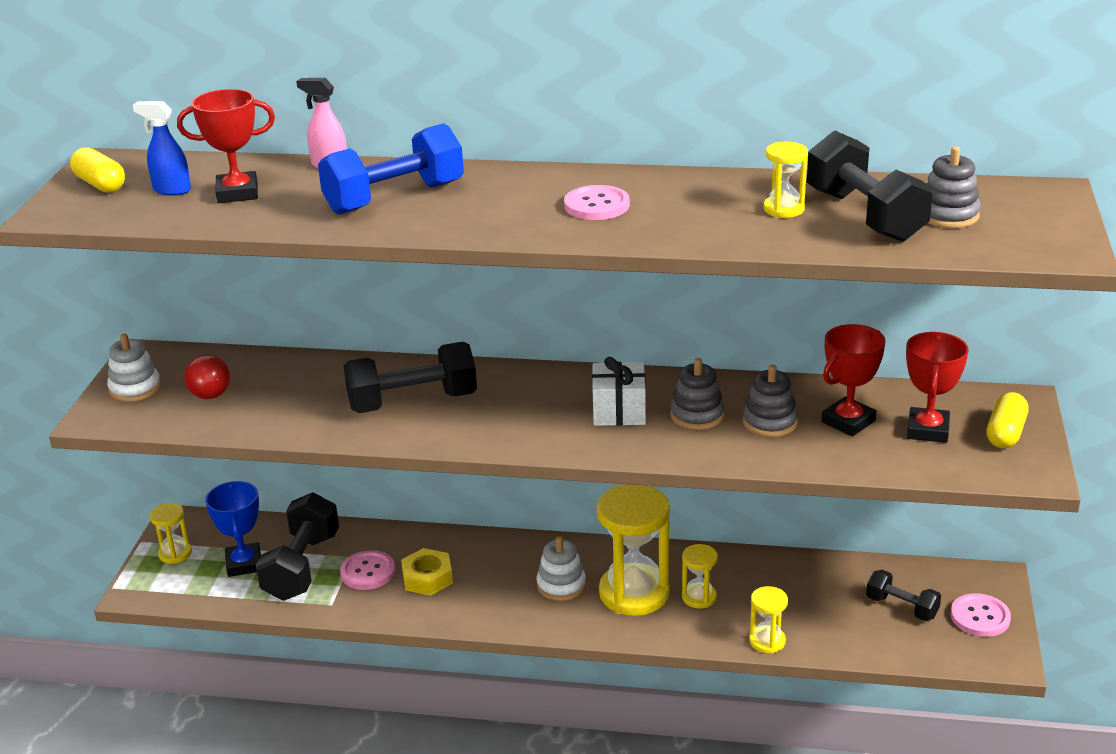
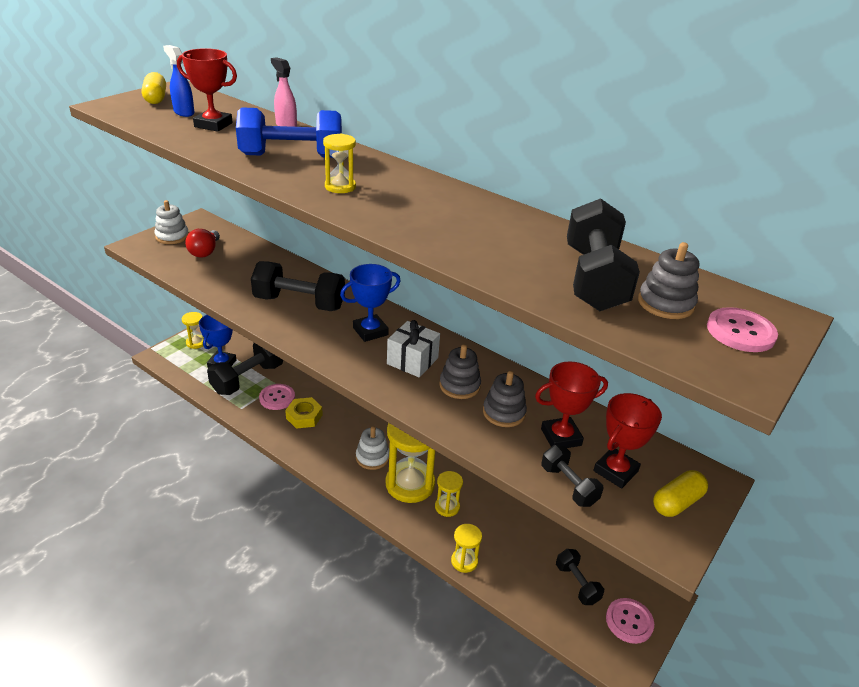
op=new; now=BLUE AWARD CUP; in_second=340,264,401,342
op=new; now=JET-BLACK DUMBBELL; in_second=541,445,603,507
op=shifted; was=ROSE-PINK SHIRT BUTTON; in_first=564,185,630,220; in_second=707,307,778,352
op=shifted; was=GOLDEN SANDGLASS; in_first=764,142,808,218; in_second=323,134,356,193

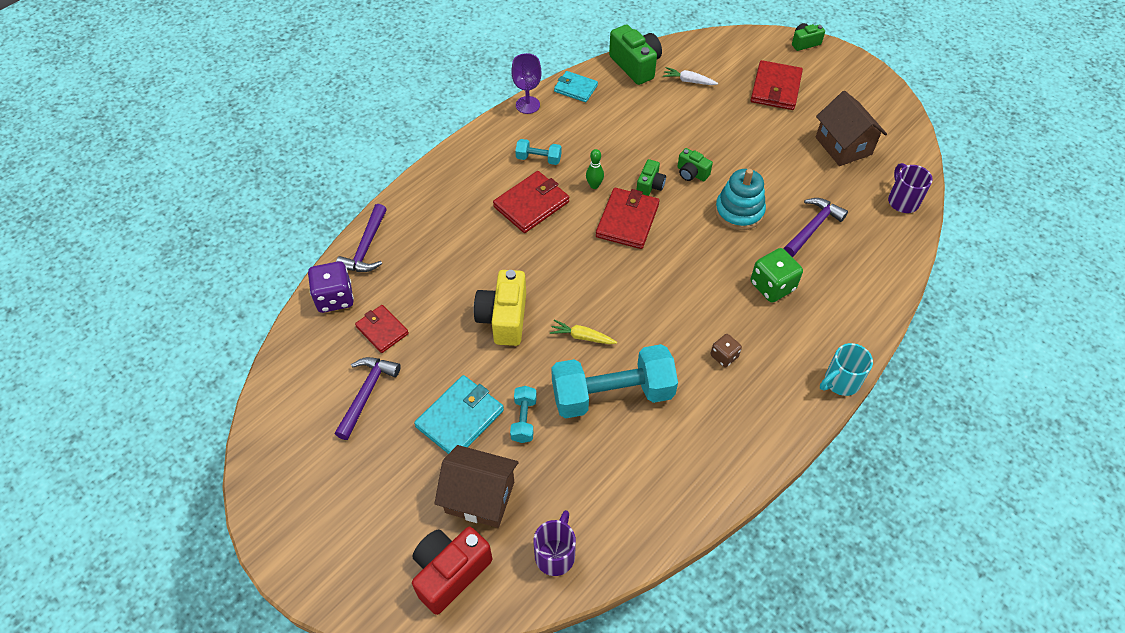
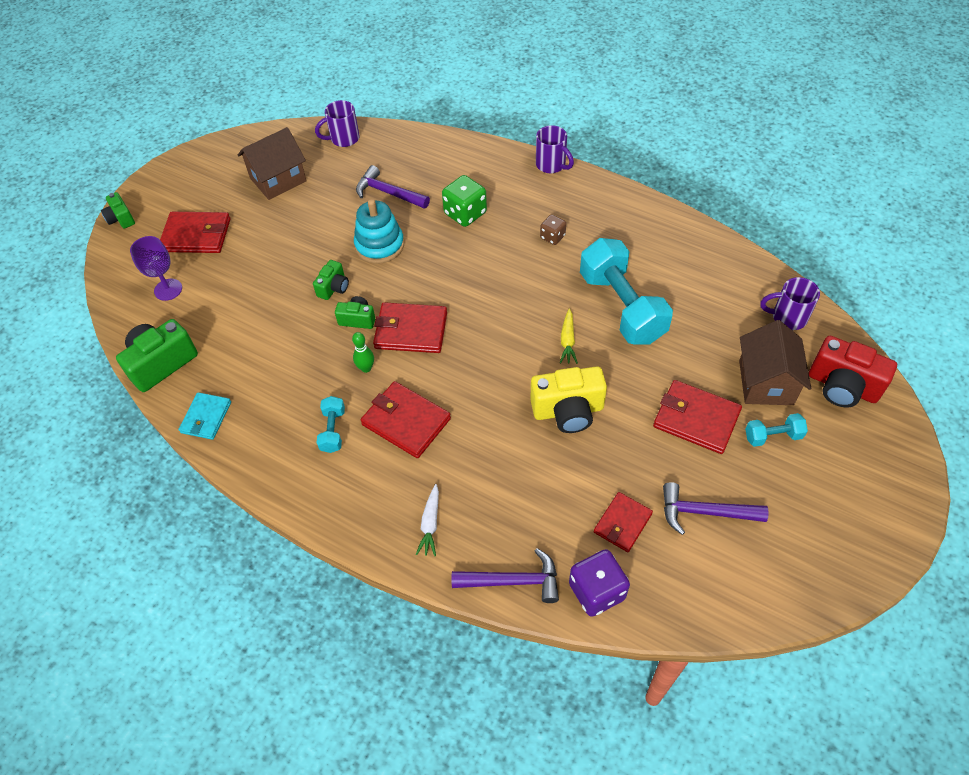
op=shifted; was=AQUA DUMBBELL; in_first=510,386,537,443; in_second=745,413,808,447
op=shifted; was=ROYAL PURPLE WINE GLASS; in_first=511,53,542,114; in_second=130,236,182,301
op=shifted; was=WHITE ROOT VEGETABLE; in_first=663,67,718,85; in_second=416,484,439,556
op=repainted; was=AQUA WALLET; now=CRIMSON WALLET; in_first=414,375,504,454; in_second=653,380,742,454
op=repainted; was=AQUA TEA MUG; now=ROYAL PURPLE TEA MUG; in_first=820,343,873,396; in_second=536,125,574,173

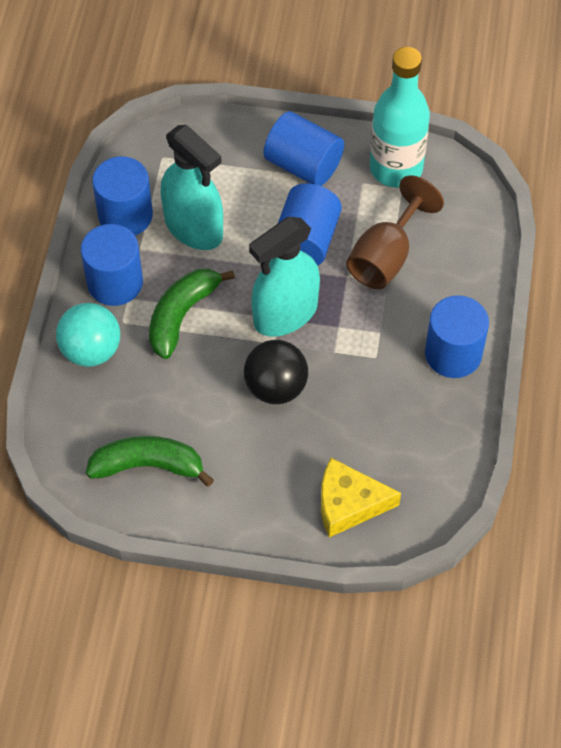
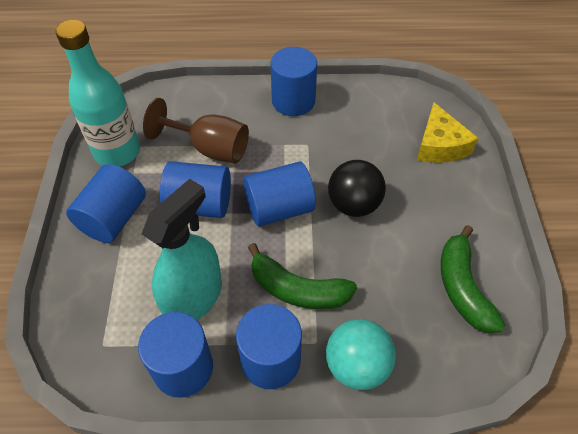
op=swapped; was=AQUA SPRAY CLEANER; now=BLUE CYLINDER SHAPE; in_first=249,217,320,337; in_second=243,161,316,226

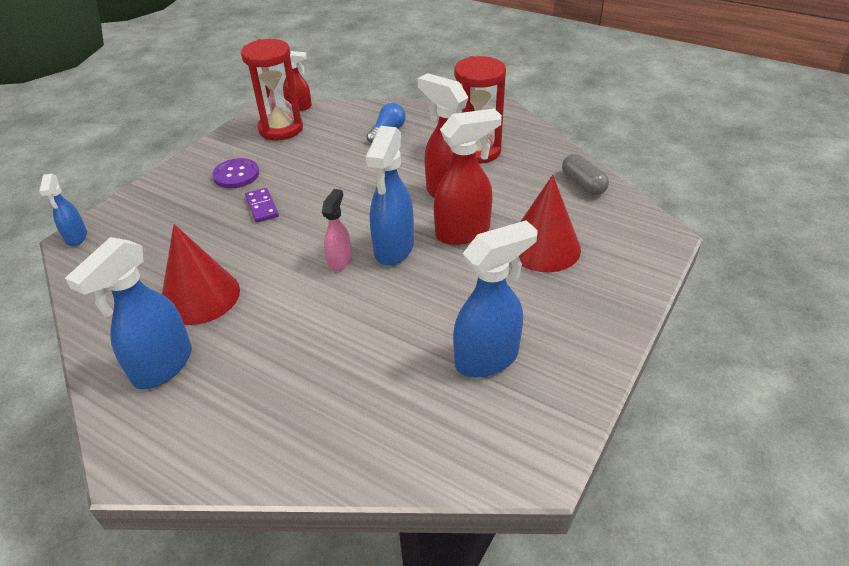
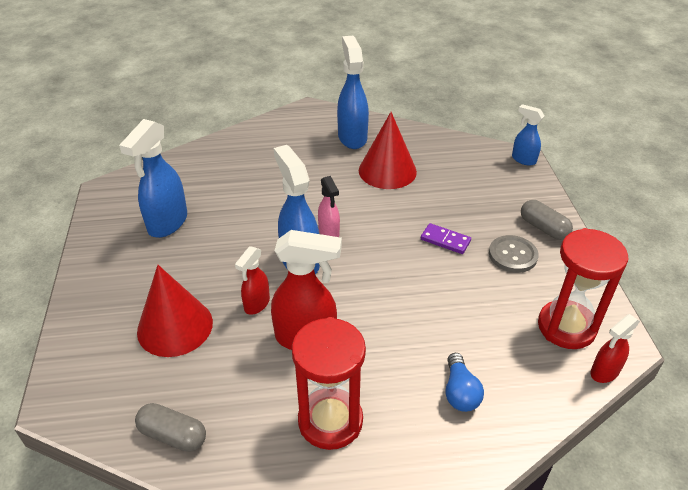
op=new; now=GREY CAPSULE; in_second=521,200,573,240
op=repainted; was=ROYAL PURPLE SHIRT BUTTON; now=GREY SHIRT BUTTON; in_first=212,158,259,188; in_second=489,235,538,273
op=scaled; was=CRIMSON SPRAY CLEANER; in_first=434,108,502,245; in_second=235,246,270,315; ratio=0.57

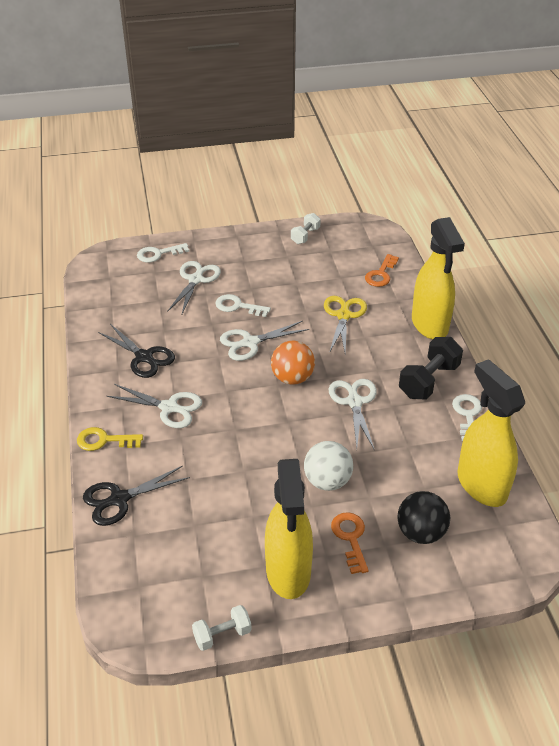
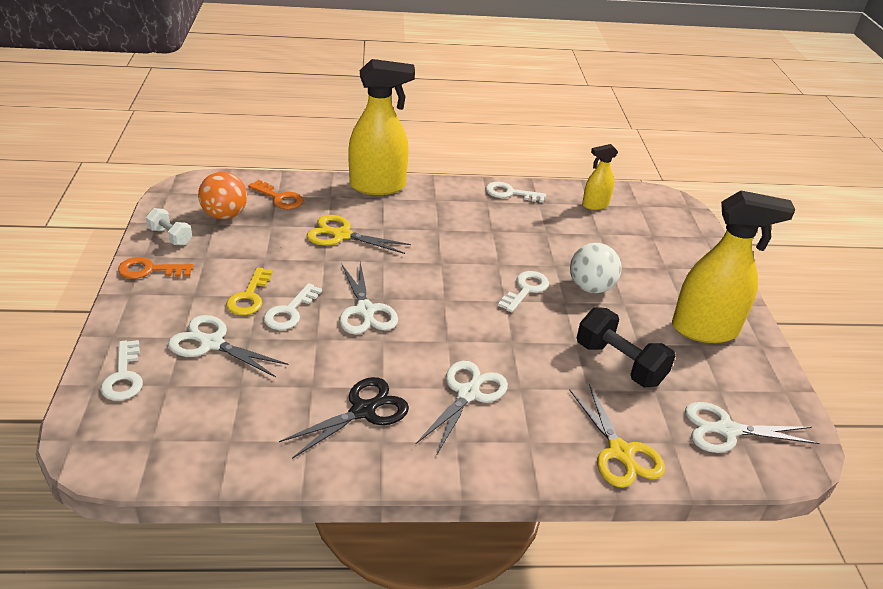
op=gone; was=WHITE DUMBBELL; in_first=192,605,252,651
op=gone; was=JET-BLACK PLAY BALL; in_first=397,491,450,544
op=new; now=WHITE KEY; in_second=498,271,549,312
op=shifted; was=GOLDEN KEY; in_first=77,427,143,451; in_second=226,267,273,315
op=shifted; was=ORANGE PLAY BALL; in_first=271,341,315,385; in_second=198,172,247,219
op=shifted; was=WHITE SCISSORS; in_first=329,379,377,449; in_second=685,402,819,453
op=shifted; was=ORANGE KEY; in_first=331,512,369,574; in_second=118,257,194,279
op=shifted; was=JET-BLACK DUMBBELL; in_first=399,337,463,400; in_second=577,307,675,387
op=repainted; was=JET-BLACK SCISSORS; now=GOLDEN SCISSORS; in_first=83,466,190,526; in_second=569,384,665,488
op=scaled; was=GOLDEN SPRAY CLEANER; in_first=458,359,525,507; in_second=582,144,618,210; ratio=0.52

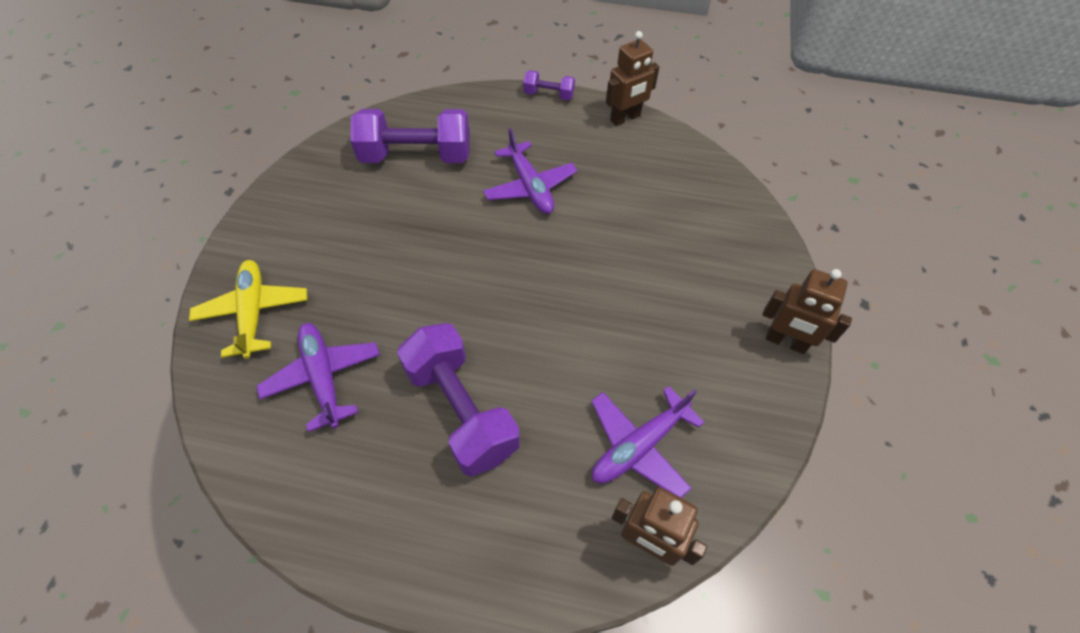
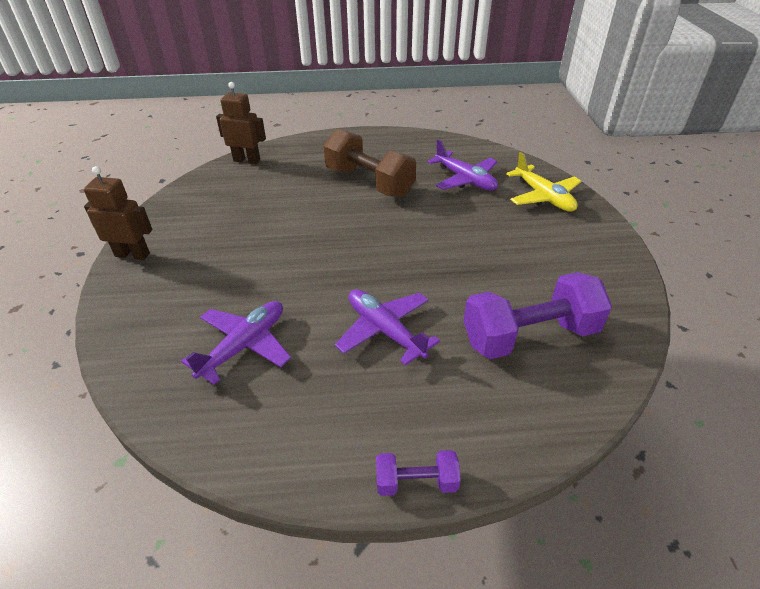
op=gone; was=RUSSET TOY ROBOT; in_first=606,31,659,126
op=shifted; was=ROYAL PURPLE AEROPLANE; in_first=591,386,705,498; in_second=181,301,291,385
op=repainted; was=ROYAL PURPLE DUMBBELL; now=RUSSET DUMBBELL; in_first=397,323,520,477; in_second=323,128,416,198

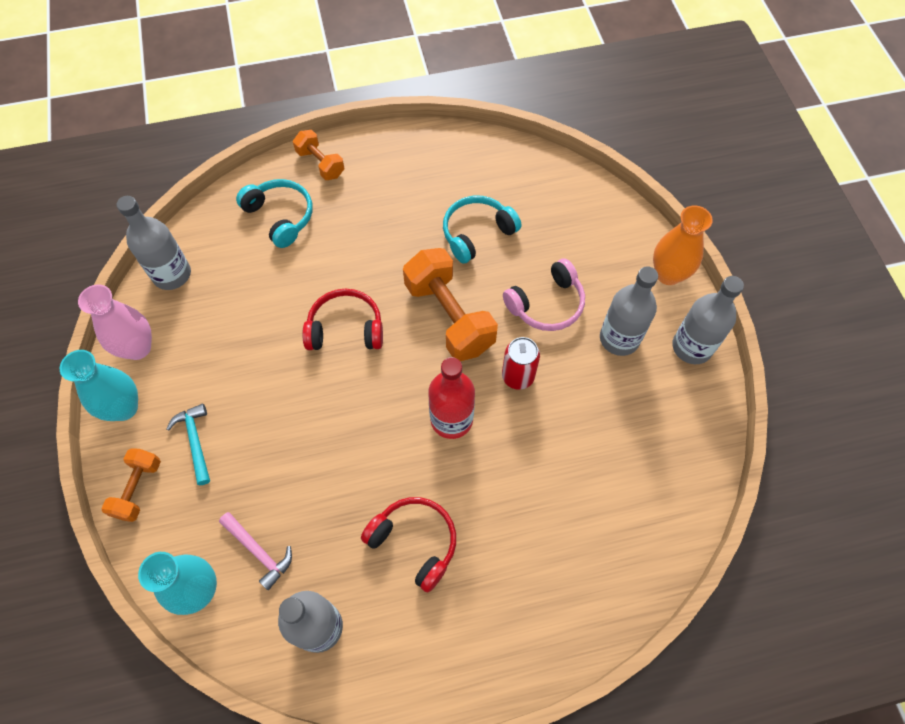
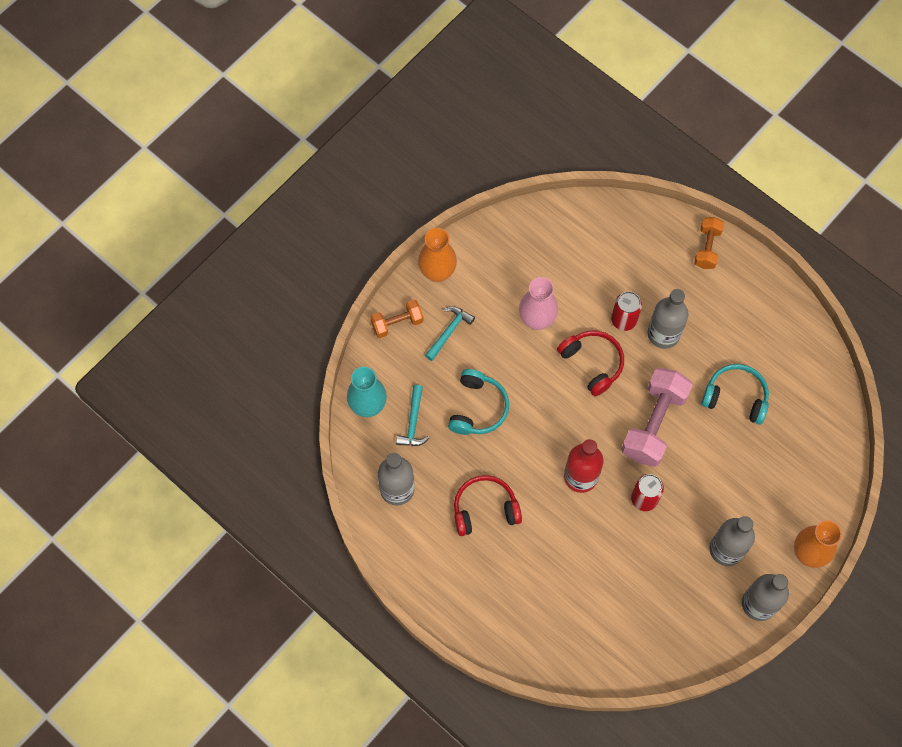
op=gone; was=ROSE-PINK HEADPHONES; in_first=503,258,585,331
op=new; now=CRIMSON TIN; in_second=611,291,642,331
op=shifted; was=ROSE-PINK FLOWER VASE; in_first=78,285,152,360; in_second=519,277,558,330
op=shifted; was=GREY BOTTLE; in_first=117,196,191,290; in_second=647,289,688,349
op=shifted; was=AQUA HEADPHONES; in_first=236,179,313,248; in_second=448,369,509,435
op=repainted; was=AQUA FLOWER VASE; now=ORANGE FLOWER VASE; in_first=60,350,138,421; in_second=418,228,457,282
op=repainted; was=ROSE-PINK CLAW HAMMER; now=AQUA CLAW HAMMER; in_first=219,512,292,590; in_second=396,385,429,446
op=repainted; was=ORANGE DUMBBELL; now=ROSE-PINK DUMBBELL; in_first=403,248,498,361; in_second=621,368,693,467
op=rotated; was=CRIMSON HEADPHONES; in_first=361,497,456,592; in_second=454,475,522,536; clockwise=-105

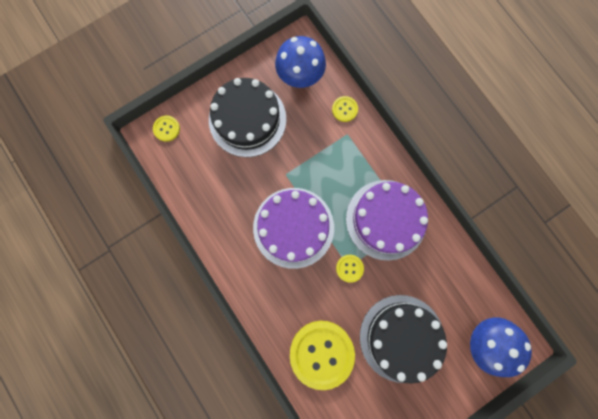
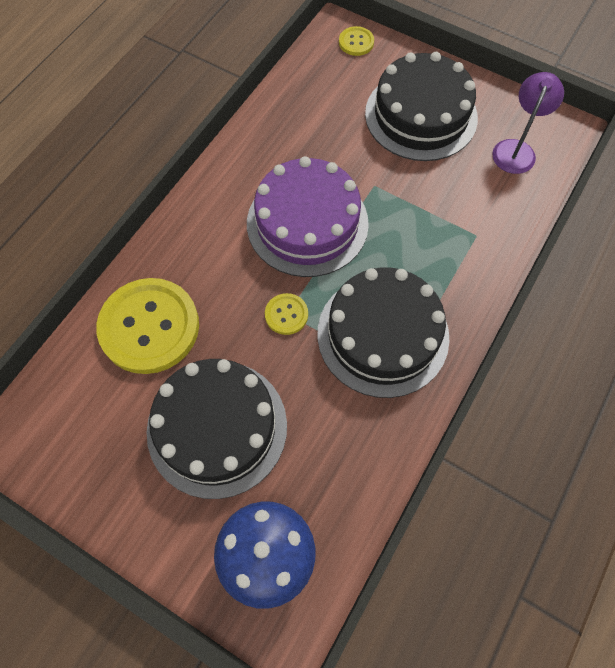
op=gone; was=GOLDEN SHIRT BUTTON; in_first=332,96,358,122
op=swapped; was=BLUE MUSHROOM; now=ROYAL PURPLE READING LAMP; in_first=275,36,326,88; in_second=492,72,564,174
op=repainted; was=ROYAL PURPLE GATEAU; now=JET-BLACK GATEAU; in_first=346,180,428,261; in_second=317,267,450,398

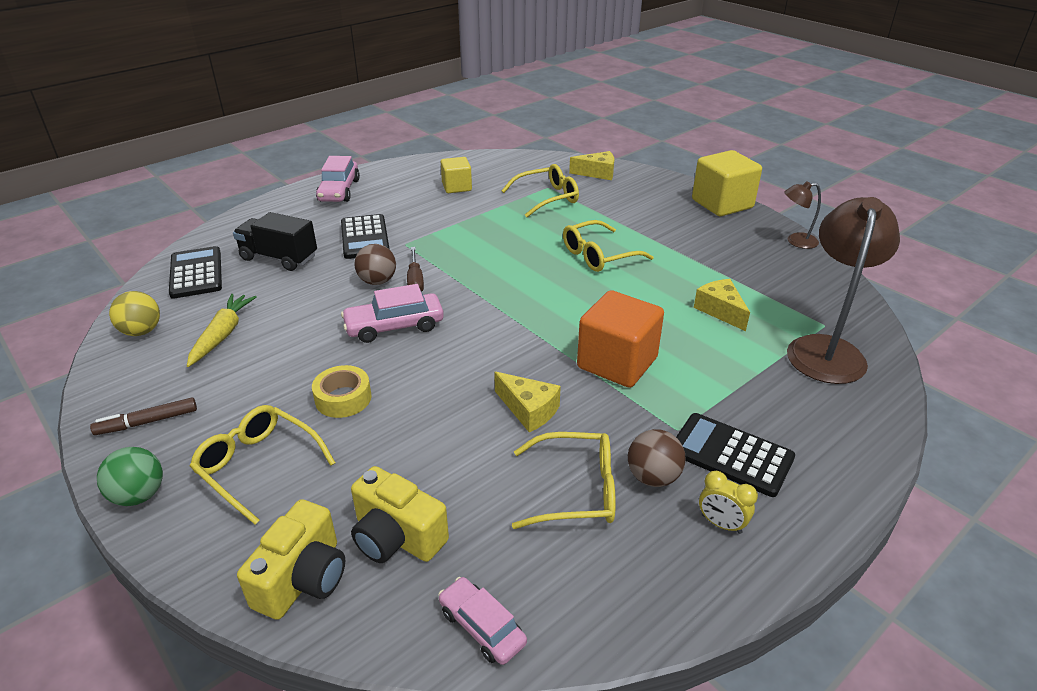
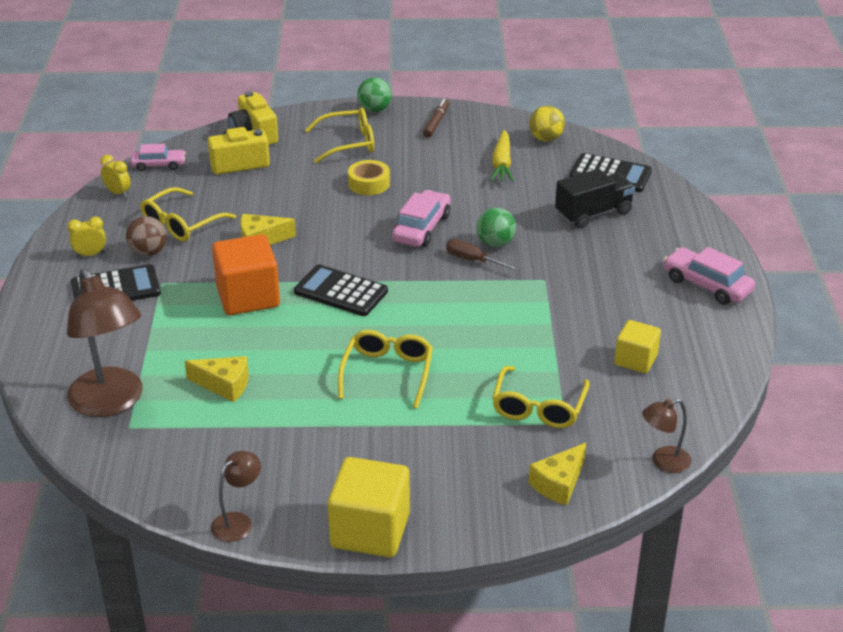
op=new; now=GOLDEN CLOCK; in_second=100,155,131,198
op=new; now=RUSSET READING LAMP; in_second=642,399,692,473
op=shifted; was=JET-BLACK CALCULATOR; in_first=341,214,390,259; in_second=294,265,388,316
op=repainted; was=RUSSET PLAY BALL; now=EMERALD PLAY BALL; in_first=354,244,396,285; in_second=476,208,516,247
op=rotated; was=GOLDEN ROOT VEGETABLE; in_first=187,294,257,367; in_second=490,130,514,182; clockwise=45

